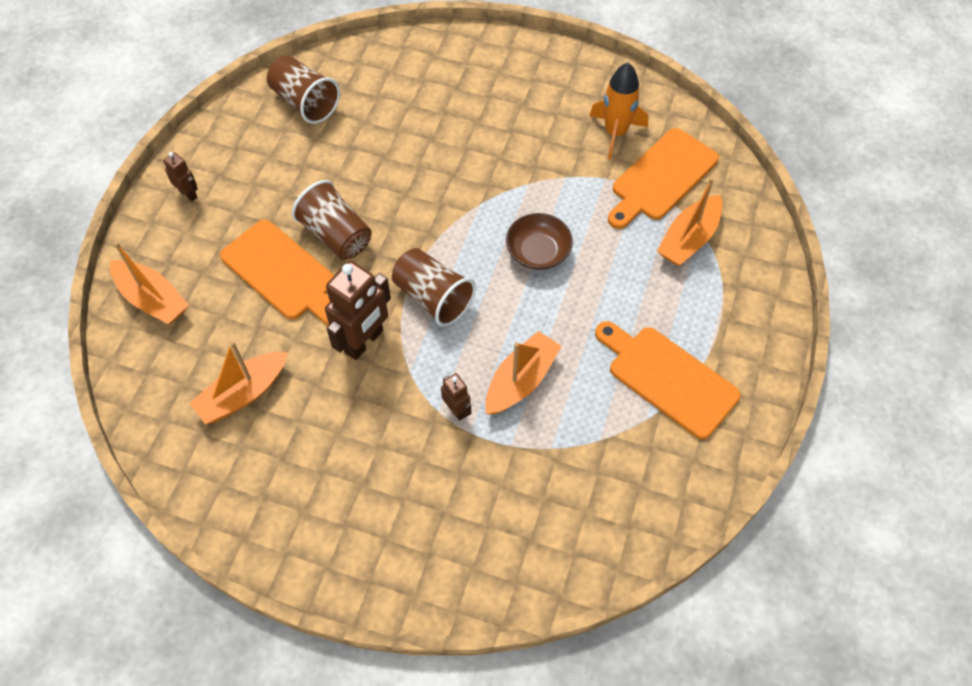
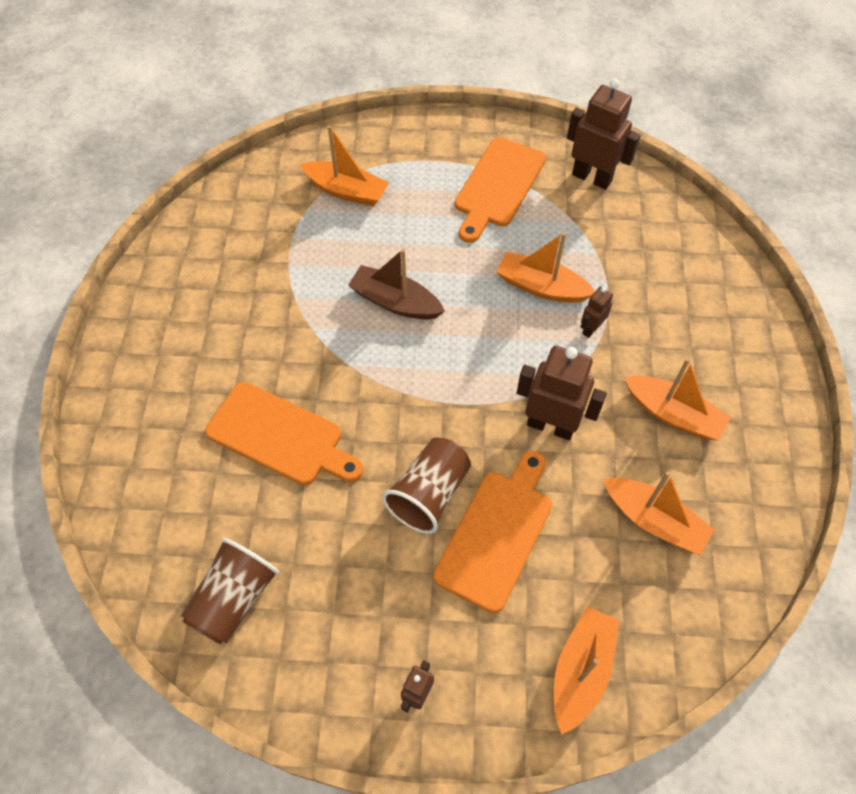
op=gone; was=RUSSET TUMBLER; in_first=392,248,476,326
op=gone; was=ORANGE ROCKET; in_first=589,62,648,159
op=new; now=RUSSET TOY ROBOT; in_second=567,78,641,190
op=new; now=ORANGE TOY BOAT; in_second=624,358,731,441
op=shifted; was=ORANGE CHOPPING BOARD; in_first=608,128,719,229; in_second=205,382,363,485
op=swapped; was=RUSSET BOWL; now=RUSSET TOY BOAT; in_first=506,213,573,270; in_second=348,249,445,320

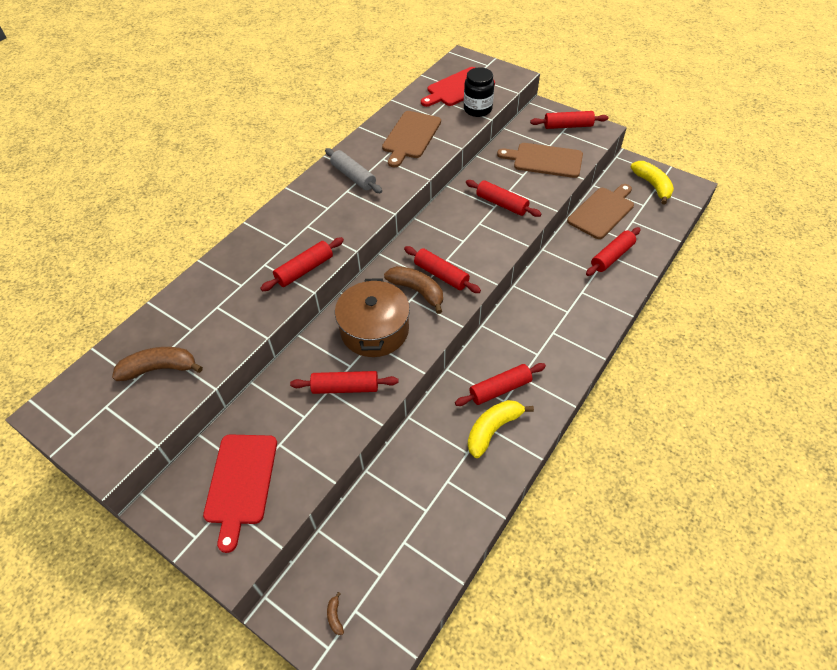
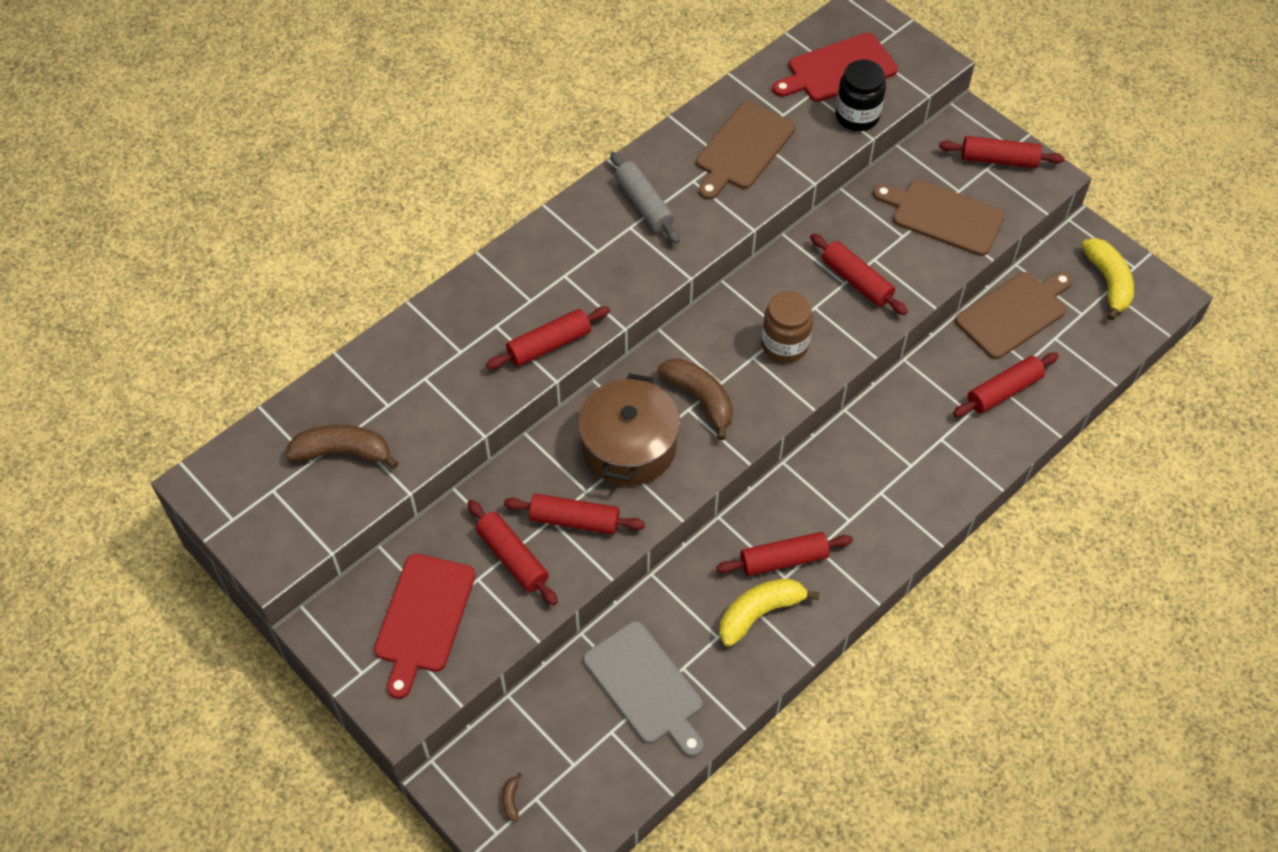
op=new; now=GREY CHOPPING BOARD; in_second=583,621,704,757
op=new; now=RUSSET JAM JAR; in_second=761,291,813,363
op=shifted; was=CRIMSON PASTRY ROLLER; in_first=404,246,481,293; in_second=467,500,558,605

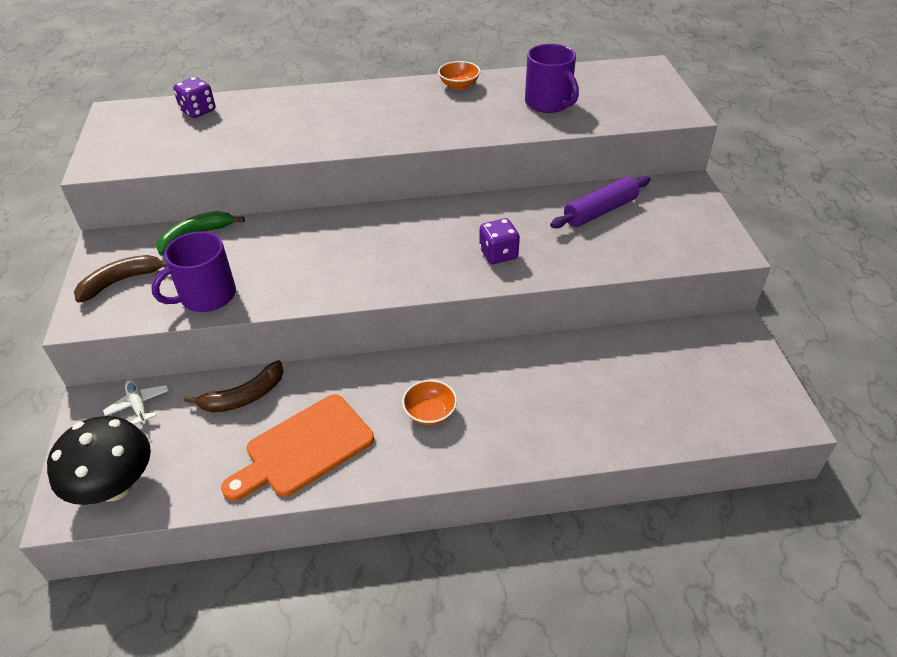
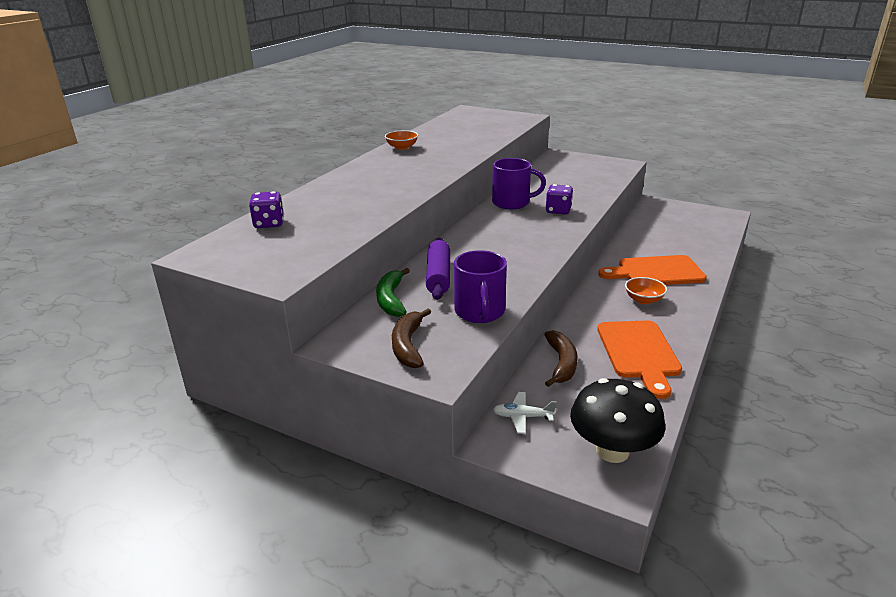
op=new; now=ORANGE CHOPPING BOARD; in_second=598,255,707,285
op=shifted; was=ROYAL PURPLE TEA MUG; in_first=525,44,579,113; in_second=492,158,546,209
op=shifted; was=ROYAL PURPLE PASTRY ROLLER; in_first=550,176,651,229; in_second=426,238,450,300

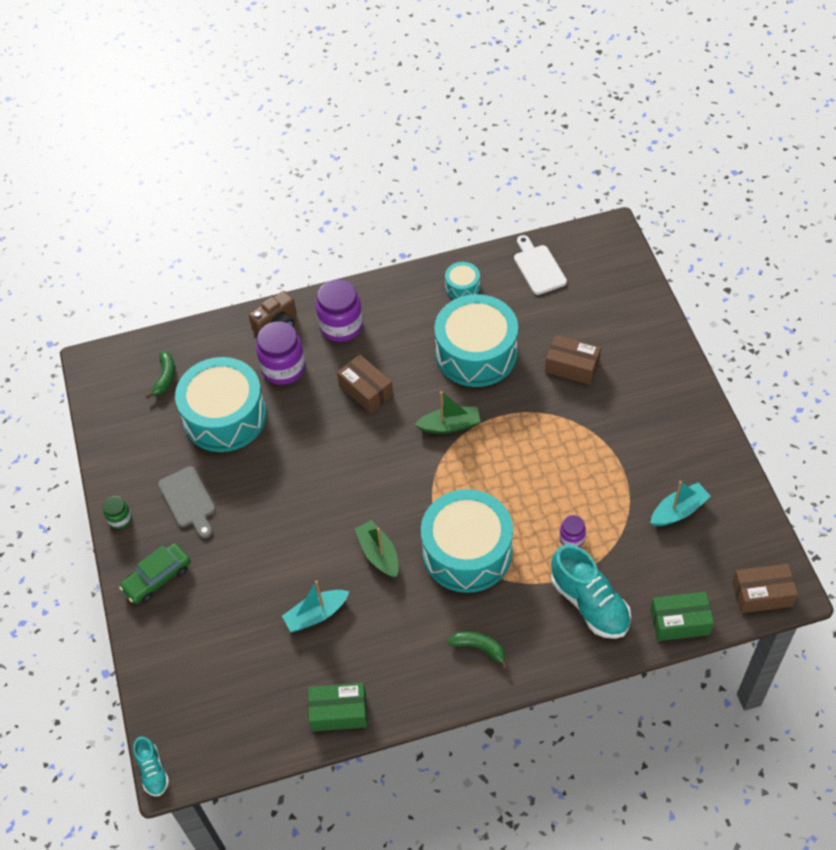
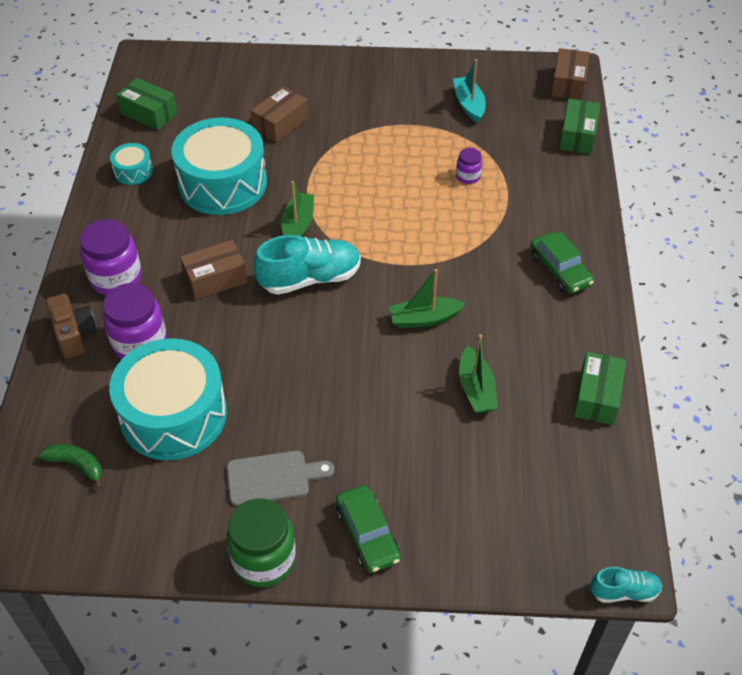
op=gone; was=AQUA DRUM; in_first=421,489,513,593
op=shifted; was=AQUA SNEAKER; in_first=551,544,631,639; in_second=254,235,361,295
op=swapped; was=EMERALD TOY BANANA; now=EMERALD CAR; in_first=448,631,508,670; in_second=530,232,594,294
op=swapped; was=WHITE CHOPPING BOARD; now=EMERALD BOX; in_first=514,235,567,295; in_second=116,78,178,130
op=repainted; was=AQUA TOY BOAT; now=EMERALD TOY BOAT; in_first=282,580,349,632; in_second=459,334,498,413
op=scaled; was=EMERALD JAM JAR; in_first=103,496,132,529; in_second=226,499,296,587; ratio=1.95

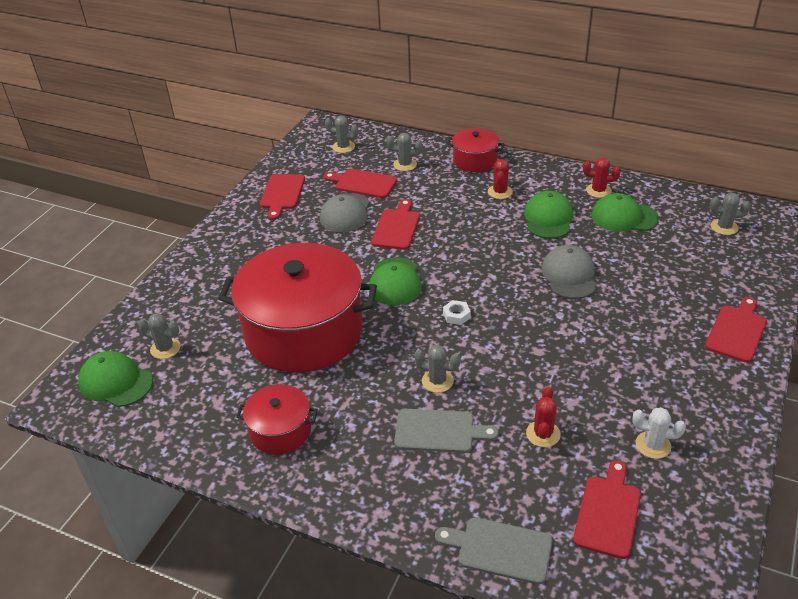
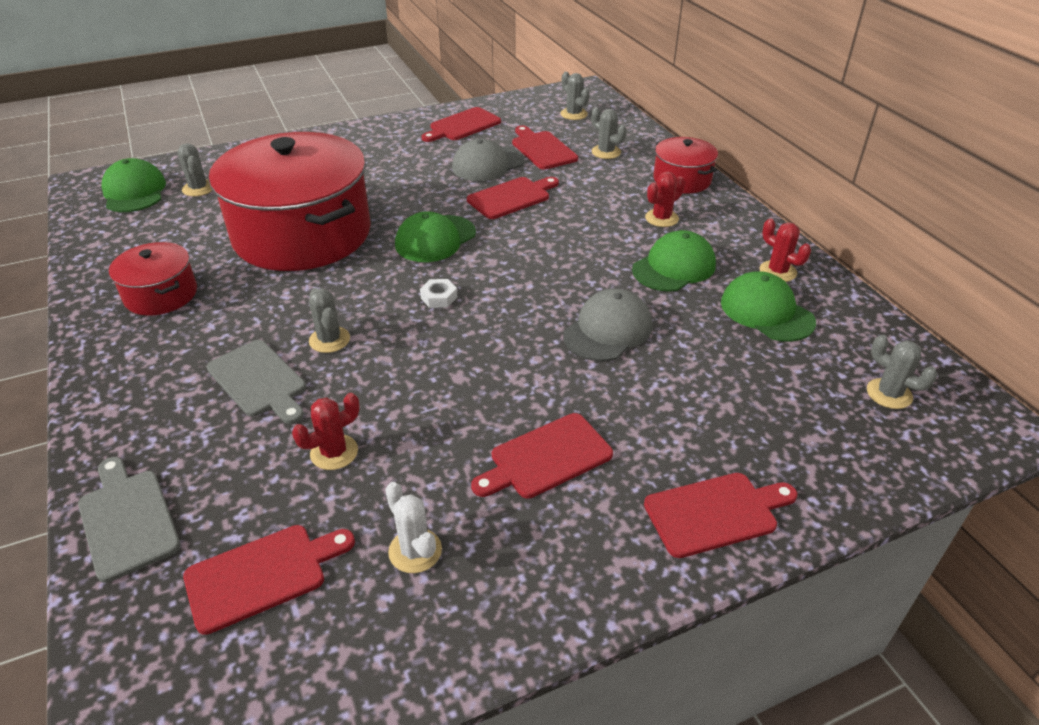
op=new; now=CRIMSON CHOPPING BOARD; in_second=471,413,613,499

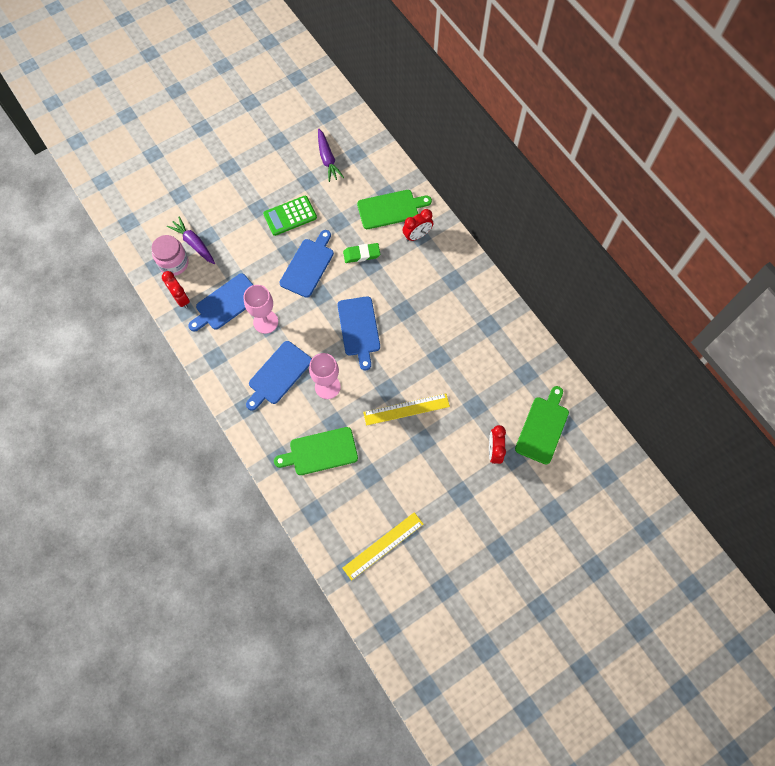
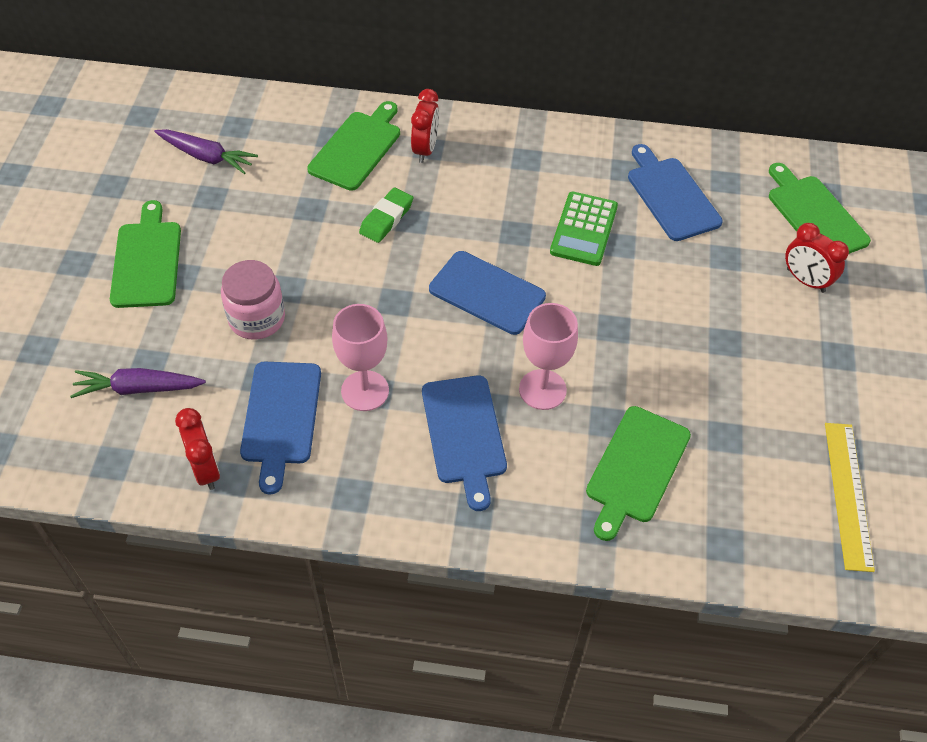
op=gone; was=GOLDEN RULER; in_first=363,394,450,426
op=new; now=EMERALD CHOPPING BOARD; in_second=110,200,181,308
op=shifted; was=ROSE-PINK JAM JAR; in_first=151,235,189,276; in_second=221,260,285,340
op=shifted; was=EMERALD CALCULATOR; in_first=263,196,317,236; in_second=550,192,618,266
op=shifted; was=BLUE CHOPPING BOARD; in_first=279,230,334,298; in_second=628,144,723,241
op=rotated; was=CRIMSON CLOCK; in_first=162,271,190,308; in_second=175,408,220,490; clockwise=60

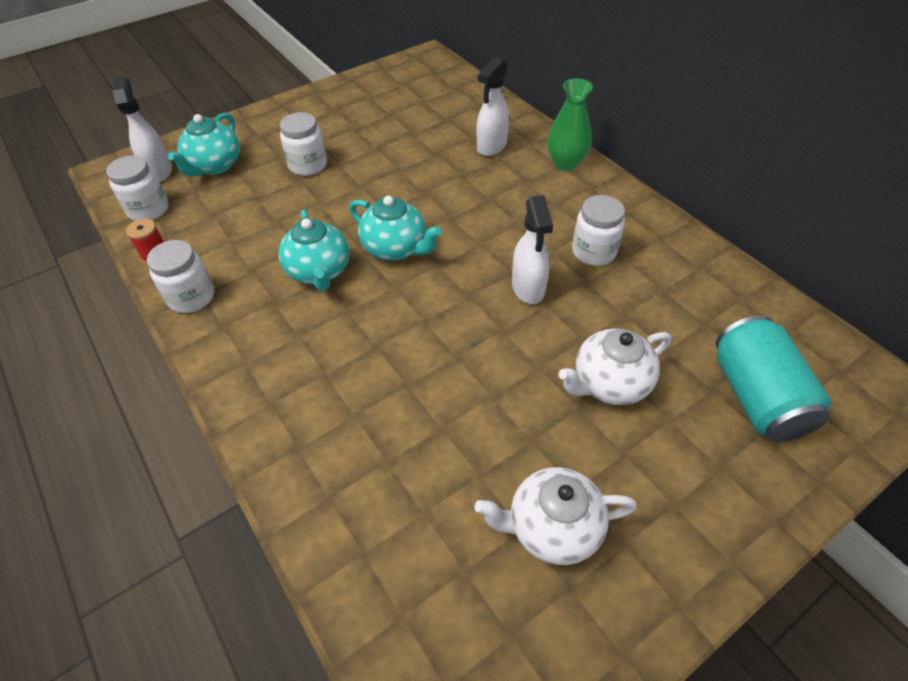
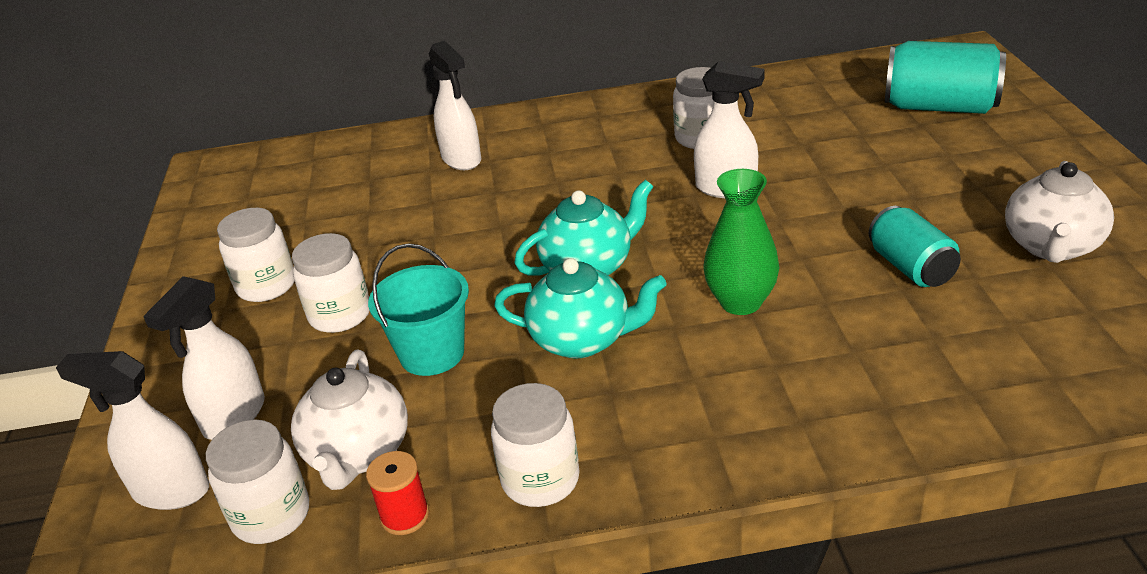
op=new; now=WHITE JAM JAR; in_second=217,208,295,302
op=new; now=AQUA BUCKET; in_second=368,243,469,376
op=new; now=AQUA TIN; in_second=868,206,961,287
op=shifted; was=EMERALD FLOWER VASE; in_first=547,78,593,171; in_second=703,169,779,315
op=shifted; was=WHITE TEA POT; in_first=559,329,671,405; in_second=291,350,408,490
op=swapped; was=AQUA TEA POT; now=WHITE SPRAY CLEANER; in_first=168,113,240,177; in_second=143,276,265,440

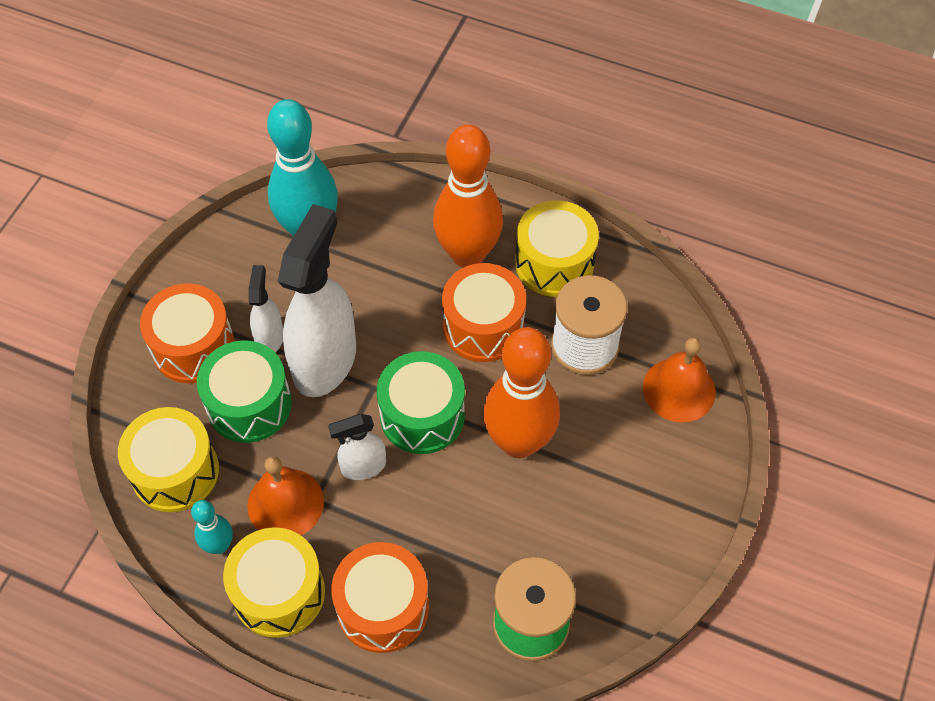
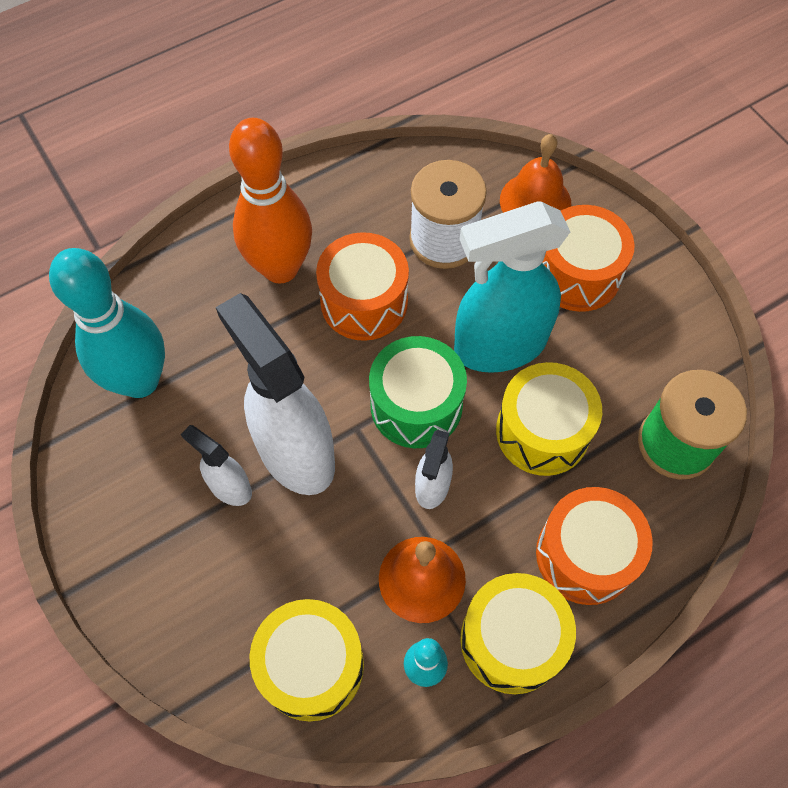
op=gone; was=EMERALD DRUM; in_first=197,340,292,443
op=shifted; was=ORANGE DRUM; in_first=140,283,235,383; in_second=542,205,635,312
op=shifted; was=GOLDEN DRUM; in_first=515,200,599,297; in_second=496,362,602,476
op=swapped; was=ORANGE BOWLING PIN; now=AQUA SPRAY CLEANER; in_first=483,327,560,458; in_second=454,201,570,373

